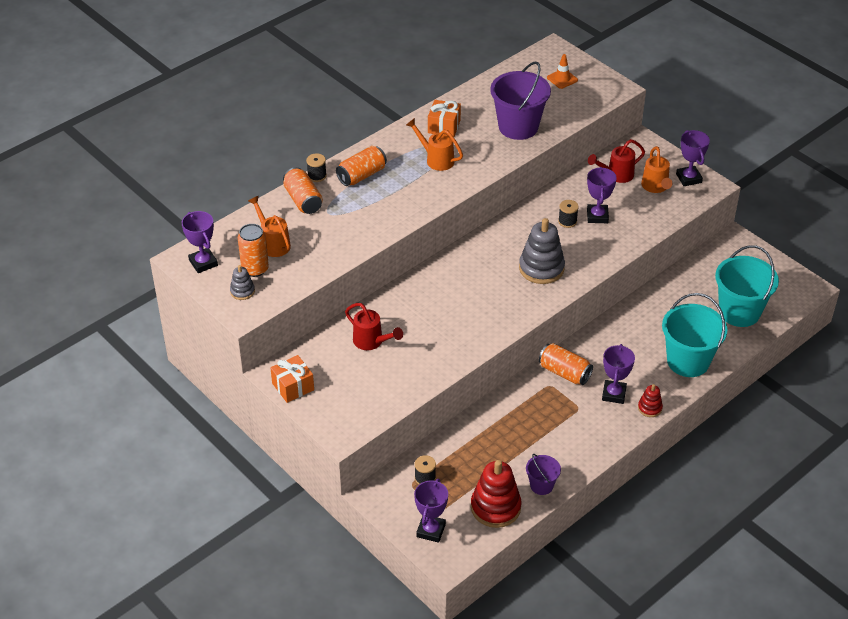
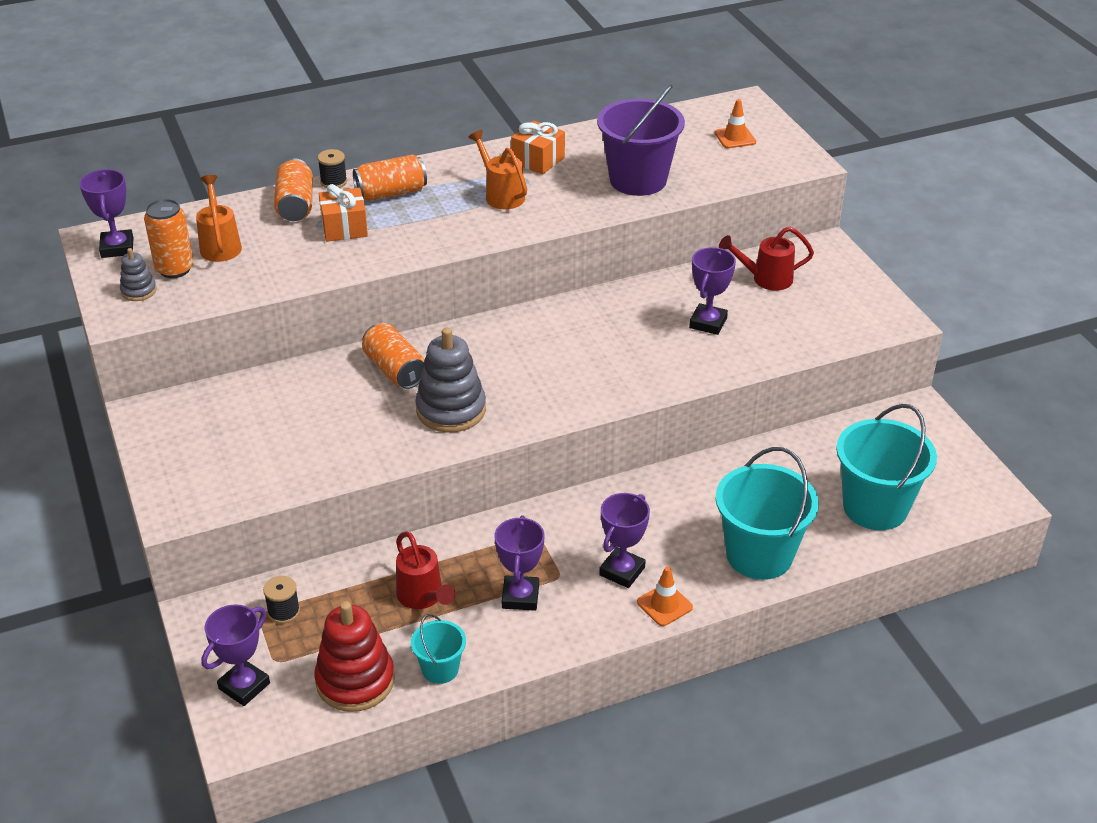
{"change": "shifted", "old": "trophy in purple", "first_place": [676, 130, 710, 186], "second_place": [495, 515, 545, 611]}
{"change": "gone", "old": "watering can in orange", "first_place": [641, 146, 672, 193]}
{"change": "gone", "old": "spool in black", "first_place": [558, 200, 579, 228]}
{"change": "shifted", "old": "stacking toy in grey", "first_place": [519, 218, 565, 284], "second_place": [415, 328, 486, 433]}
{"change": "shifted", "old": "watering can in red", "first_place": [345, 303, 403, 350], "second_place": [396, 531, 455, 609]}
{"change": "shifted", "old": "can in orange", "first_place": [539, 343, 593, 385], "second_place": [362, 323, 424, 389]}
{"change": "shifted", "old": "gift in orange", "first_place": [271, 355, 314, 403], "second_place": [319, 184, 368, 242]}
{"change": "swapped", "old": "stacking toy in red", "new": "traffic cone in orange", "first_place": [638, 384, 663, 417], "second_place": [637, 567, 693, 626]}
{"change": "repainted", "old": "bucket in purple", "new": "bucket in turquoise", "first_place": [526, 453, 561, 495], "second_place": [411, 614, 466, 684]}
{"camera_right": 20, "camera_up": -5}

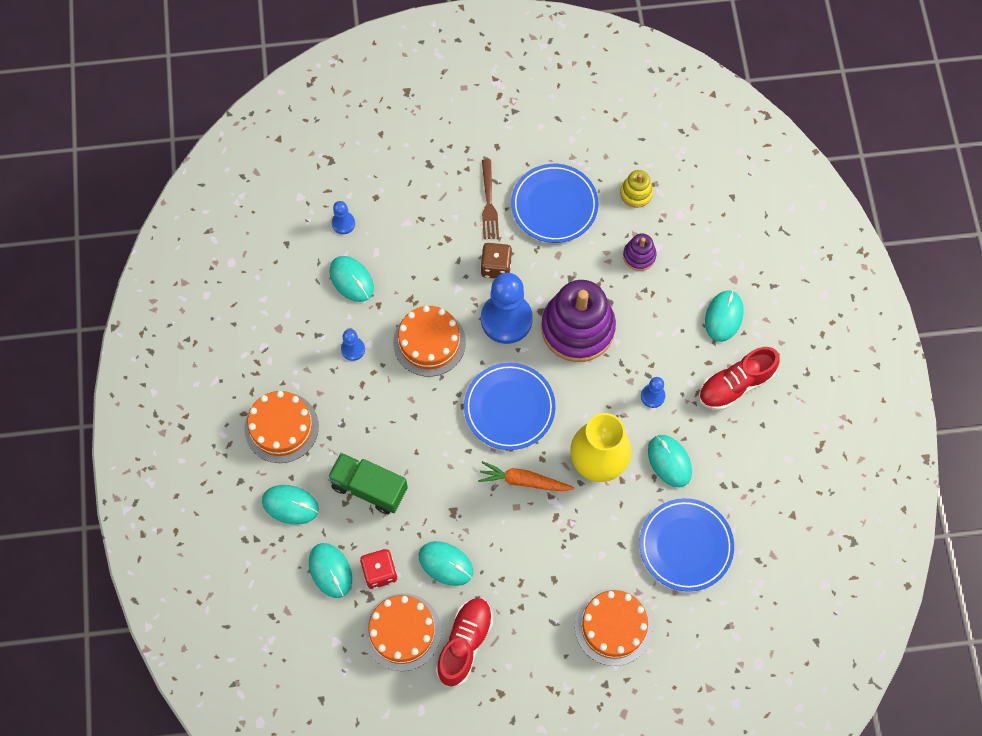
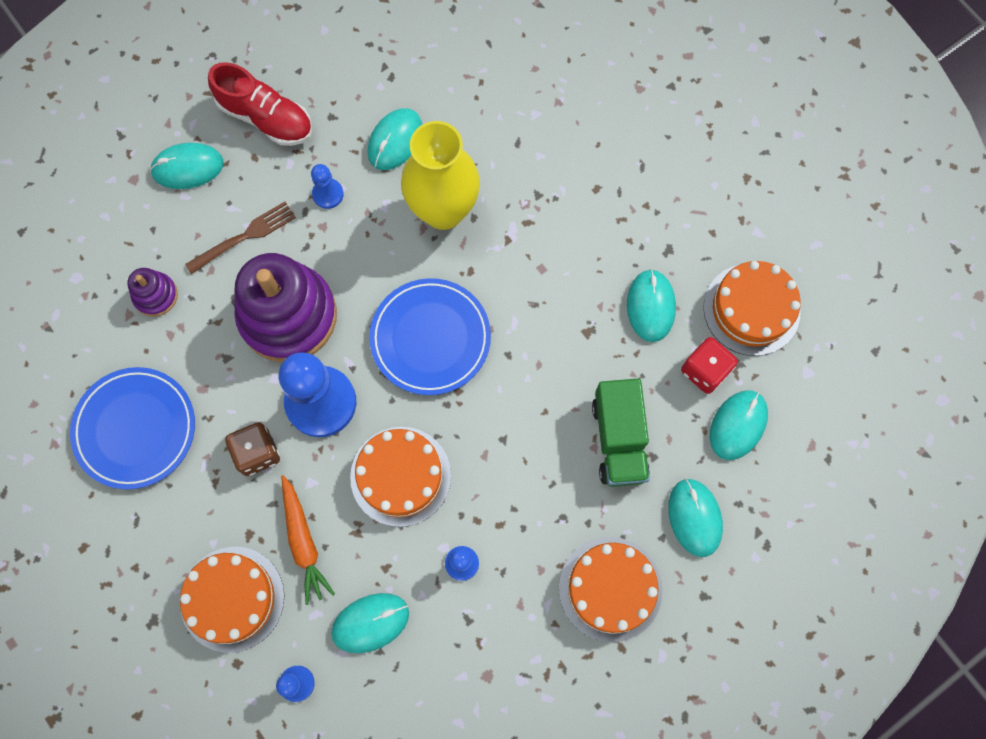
{"change": "shifted", "old": "fork in brown", "first_place": [482, 159, 499, 239], "second_place": [185, 202, 296, 274]}
{"change": "gone", "old": "stacking toy in yellow", "first_place": [620, 170, 653, 208]}
{"change": "rotated", "old": "mouse in turquoise", "first_place": [329, 256, 374, 302], "second_place": [331, 593, 409, 653], "degrees": 45}
{"change": "shifted", "old": "carrot in orange", "first_place": [478, 461, 575, 491], "second_place": [281, 475, 335, 605]}
{"change": "gone", "old": "plate in blue", "first_place": [639, 498, 734, 592]}
{"change": "shifted", "old": "cake in orange", "first_place": [575, 588, 652, 666], "second_place": [180, 547, 284, 653]}
{"change": "gone", "old": "shoe in red", "first_place": [436, 598, 493, 687]}
{"camera_right": -120, "camera_up": 5}

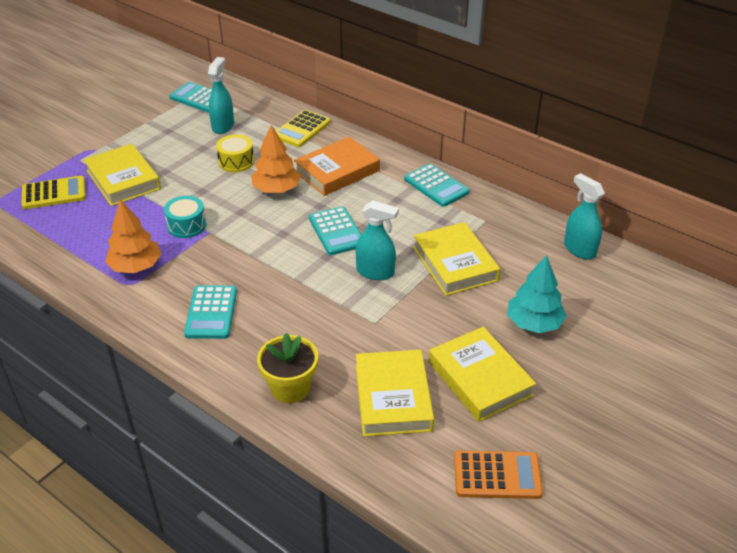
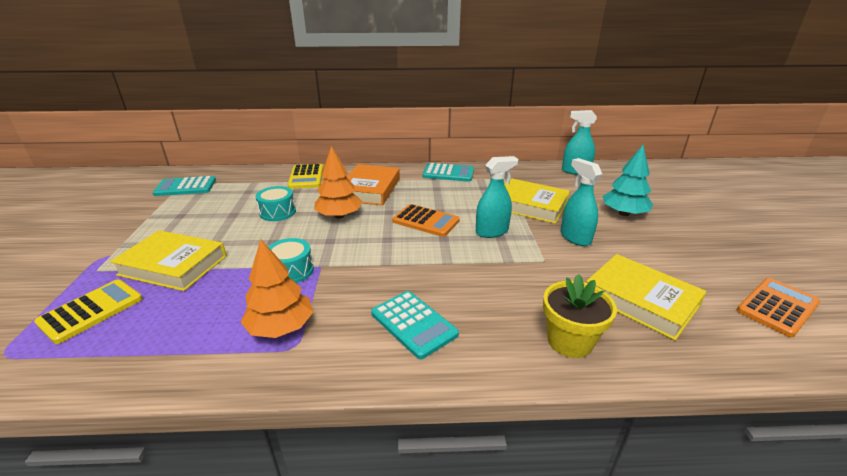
{"change": "shifted", "old": "spray bottle in turquoise", "first_place": [208, 57, 234, 134], "second_place": [561, 158, 602, 246]}
{"change": "repainted", "old": "drum in yellow", "new": "drum in turquoise", "first_place": [216, 134, 254, 172], "second_place": [256, 186, 296, 221]}
{"change": "repainted", "old": "calculator in turquoise", "new": "calculator in orange", "first_place": [309, 207, 361, 255], "second_place": [392, 204, 460, 237]}
{"change": "gone", "old": "book in yellow", "first_place": [429, 327, 536, 422]}
{"camera_right": -40, "camera_up": -10}

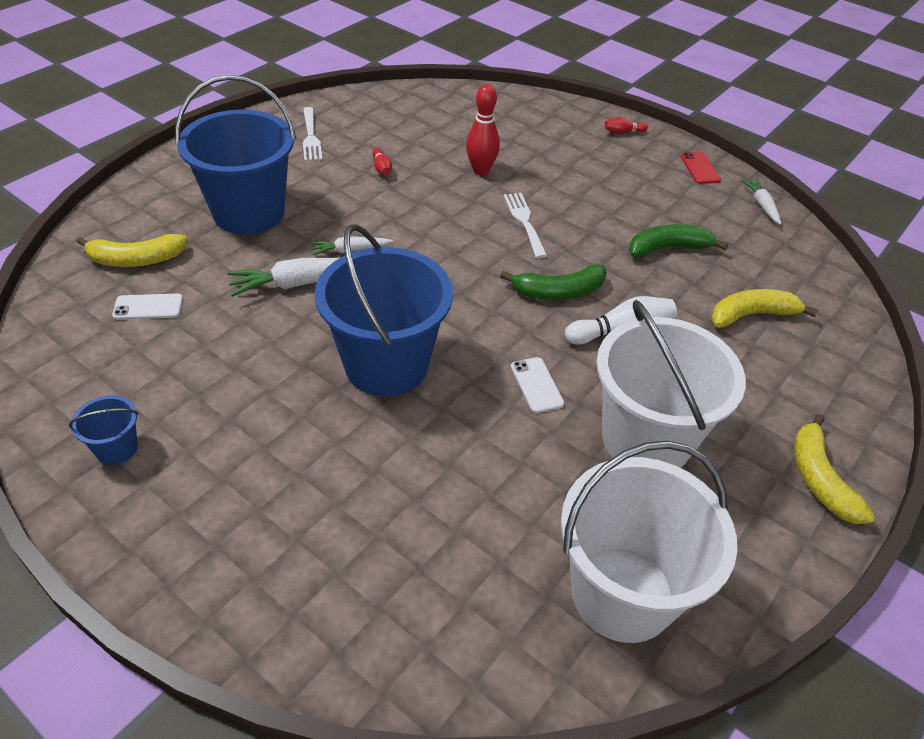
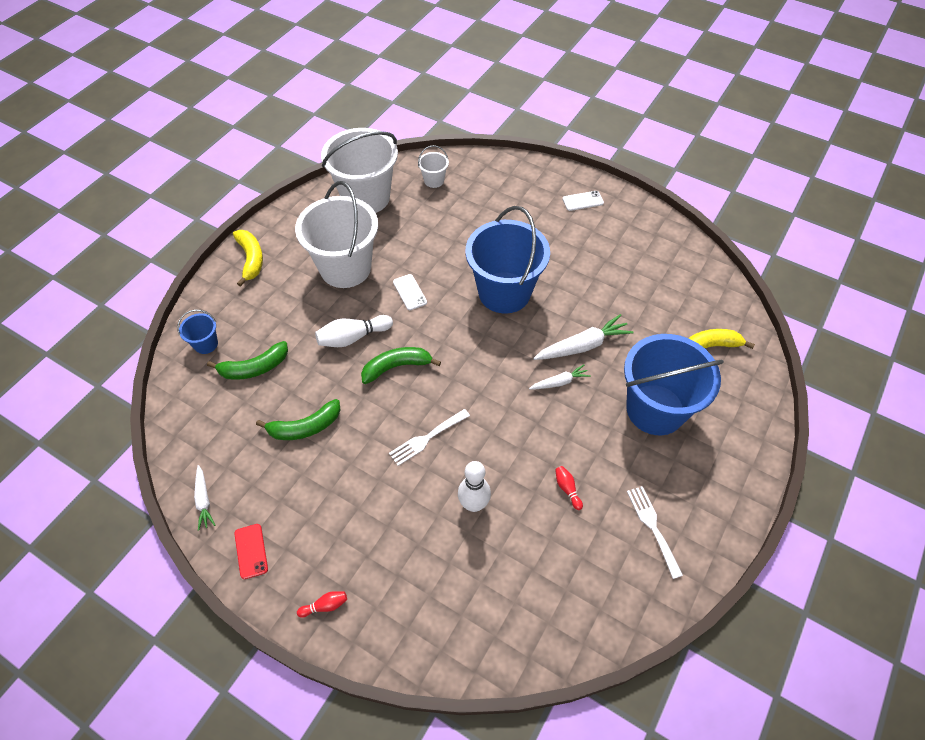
{"change": "repainted", "old": "bowling pin in red", "new": "bowling pin in white", "first_place": [466, 84, 500, 175], "second_place": [458, 461, 491, 512]}
{"change": "rotated", "old": "fork in white", "first_place": [504, 193, 547, 258], "second_place": [389, 409, 470, 466], "degrees": 75}
{"change": "repainted", "old": "banana in yellow", "new": "banana in green", "first_place": [711, 289, 818, 328], "second_place": [207, 341, 288, 380]}
{"change": "shifted", "old": "phone in white", "first_place": [112, 294, 183, 320], "second_place": [563, 191, 604, 211]}
{"change": "shifted", "old": "bucket in blue", "first_place": [69, 395, 139, 465], "second_place": [177, 310, 218, 354]}
{"change": "new", "new": "bucket in white", "second_place": [418, 145, 449, 188]}
{"camera_right": 175, "camera_up": 10}

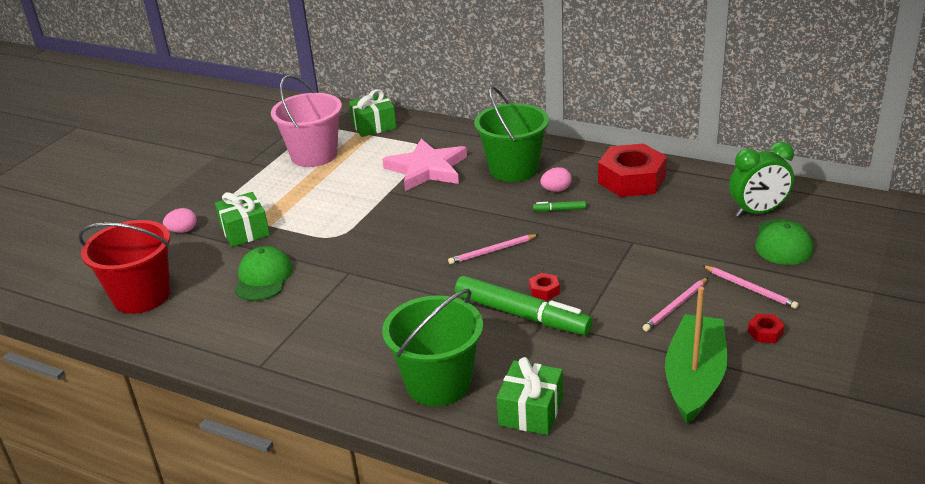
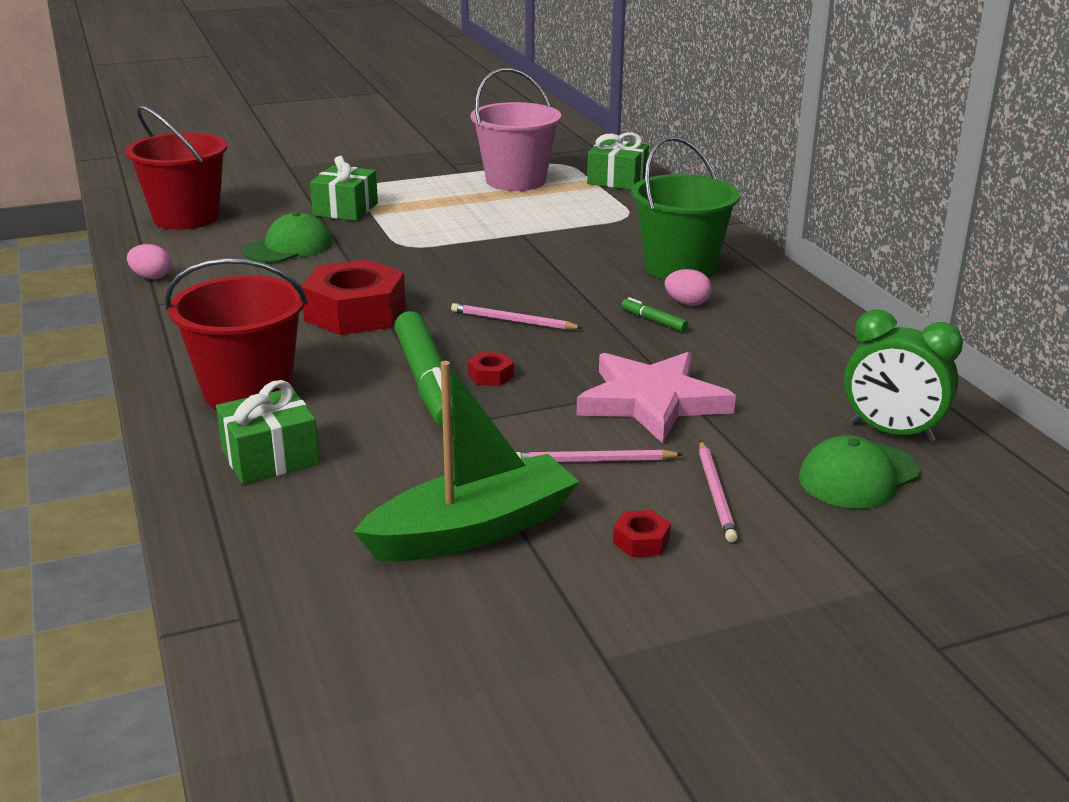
{"change": "shifted", "old": "star in pink", "first_place": [382, 139, 467, 191], "second_place": [576, 352, 736, 444]}
{"change": "shifted", "old": "nut in red", "first_place": [598, 143, 667, 197], "second_place": [301, 259, 406, 335]}
{"change": "shifted", "old": "egg in pink", "first_place": [163, 208, 197, 233], "second_place": [127, 244, 171, 279]}
{"change": "repainted", "old": "bucket in green", "new": "bucket in red", "first_place": [382, 289, 483, 406], "second_place": [165, 258, 308, 409]}
{"camera_right": 40, "camera_up": -5}

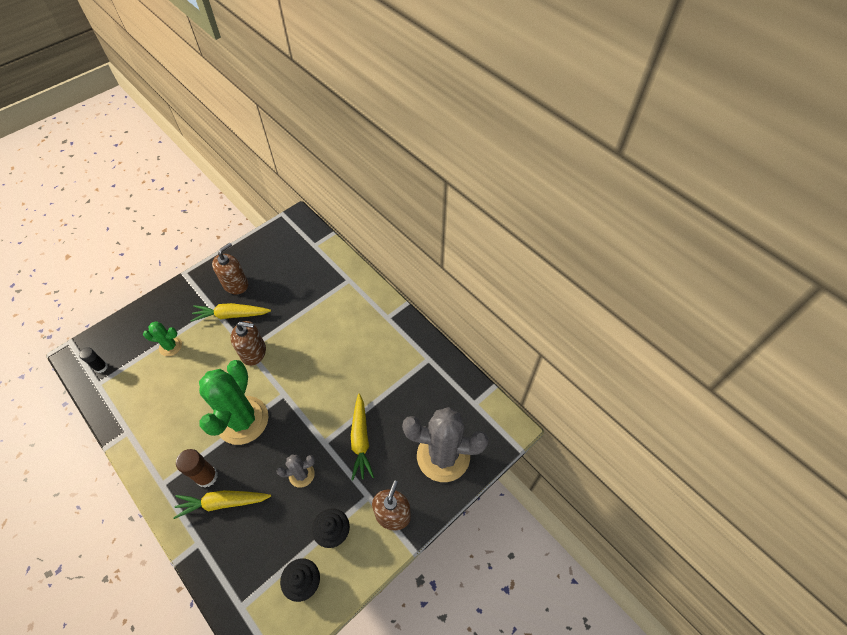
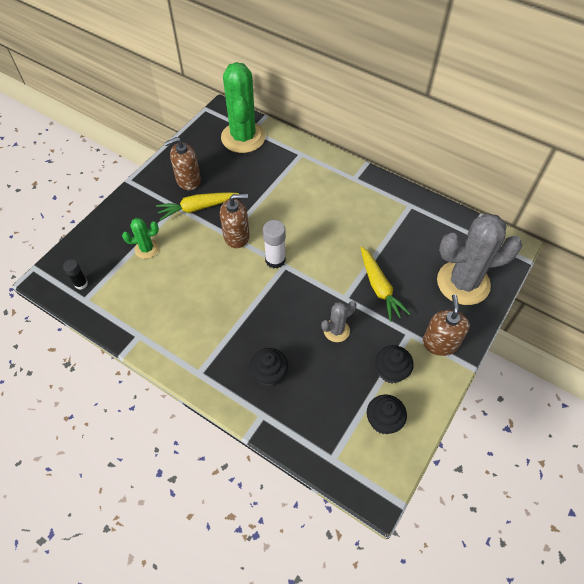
{"change": "rotated", "old": "soap dispenser in brown", "first_place": [212, 243, 248, 294], "second_place": [164, 137, 201, 190], "degrees": -135}
{"change": "shifted", "old": "cactus in green", "first_place": [199, 360, 268, 445], "second_place": [221, 62, 266, 153]}
{"change": "gone", "old": "glue stick in brown", "first_place": [176, 449, 218, 488]}
{"change": "swapped", "old": "carrot in yellow", "new": "cupcake in black", "first_place": [173, 490, 271, 519], "second_place": [250, 348, 288, 386]}
{"change": "new", "new": "glue stick in white", "second_place": [263, 220, 286, 269]}
{"camera_right": -15, "camera_up": 0}

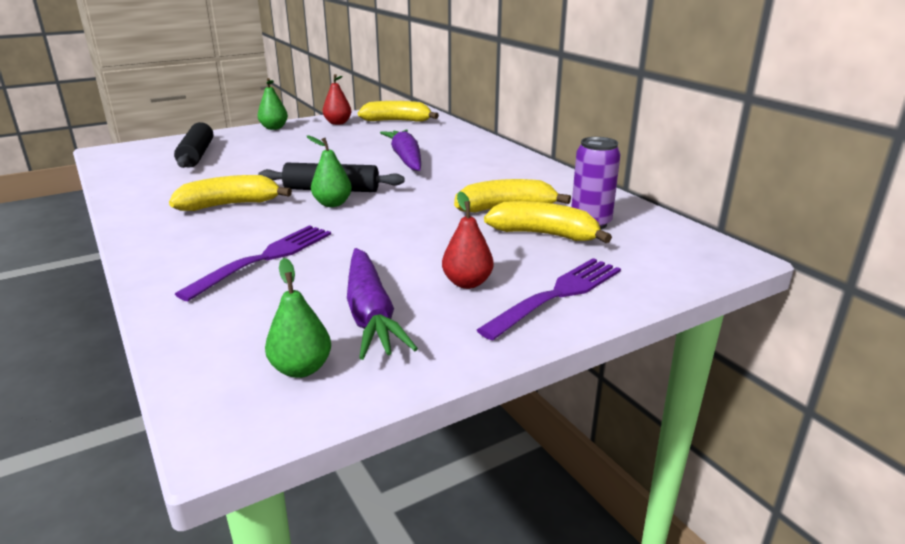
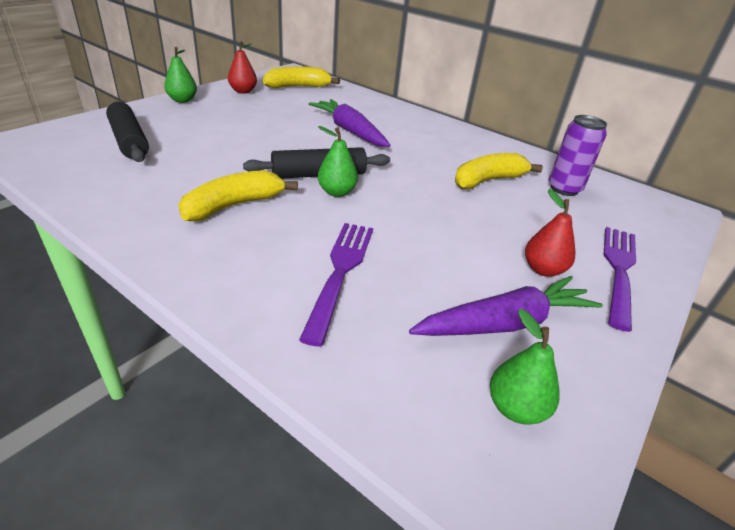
{"change": "gone", "old": "banana in yellow", "first_place": [484, 201, 612, 243]}
{"change": "rotated", "old": "carrot in purple", "first_place": [347, 248, 418, 360], "second_place": [409, 276, 603, 336], "degrees": -75}
{"camera_right": -25, "camera_up": 10}

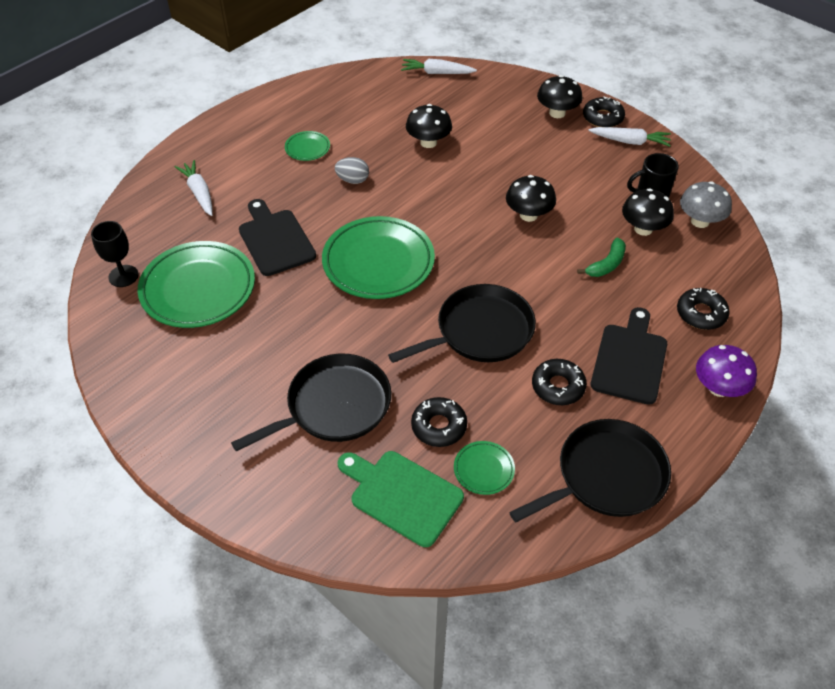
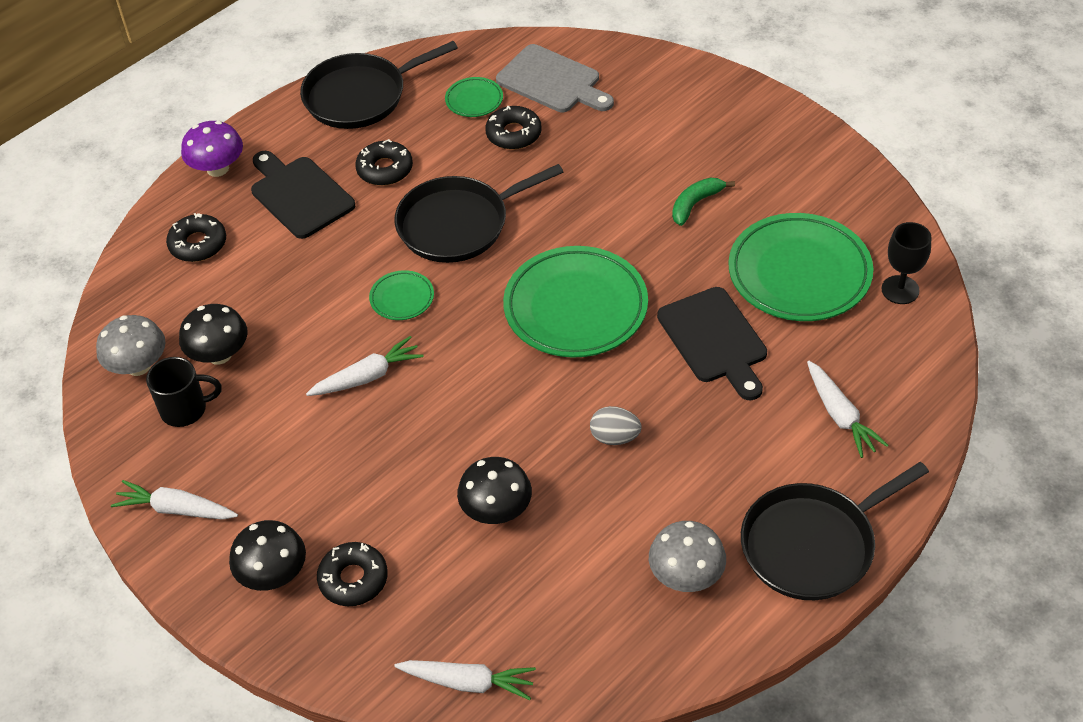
{"change": "shifted", "old": "donut in black", "first_place": [583, 96, 625, 127], "second_place": [317, 542, 388, 606]}
{"change": "shifted", "old": "plate in green", "first_place": [285, 131, 330, 161], "second_place": [369, 270, 434, 320]}
{"change": "swapped", "old": "mushroom in black", "new": "carrot in white", "first_place": [506, 175, 556, 222], "second_place": [306, 336, 424, 396]}
{"change": "shifted", "old": "banana in green", "first_place": [577, 238, 626, 277], "second_place": [672, 178, 735, 226]}
{"change": "rotated", "old": "cutting board in black", "first_place": [591, 307, 667, 405], "second_place": [251, 151, 355, 239], "degrees": 120}
{"change": "shifted", "old": "pan in black", "first_place": [231, 354, 391, 452], "second_place": [741, 462, 929, 600]}
{"change": "repainted", "old": "cutting board in green", "new": "cutting board in grey", "first_place": [338, 451, 464, 547], "second_place": [496, 44, 614, 112]}
{"change": "new", "new": "mushroom in grey", "second_place": [649, 521, 726, 592]}
{"camera_right": -175, "camera_up": 0}

